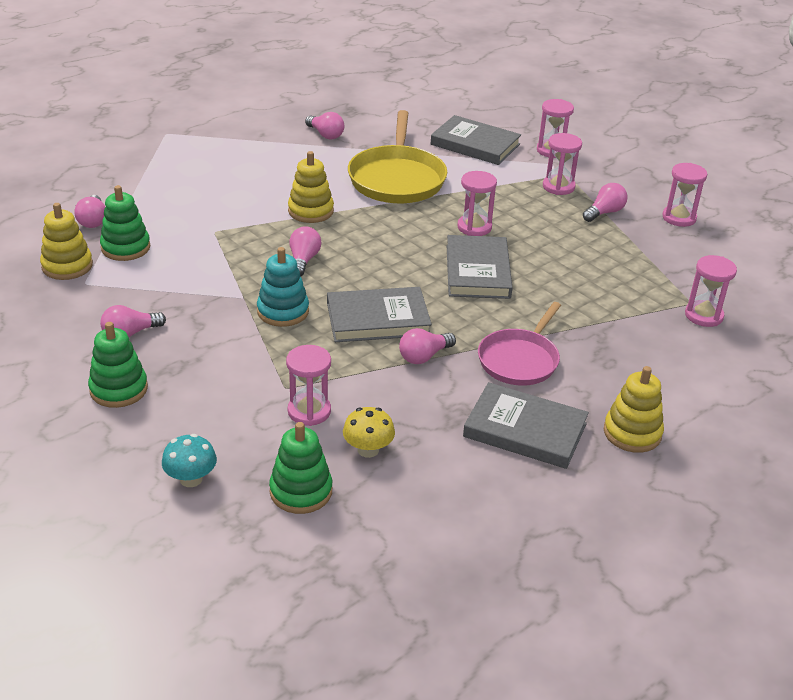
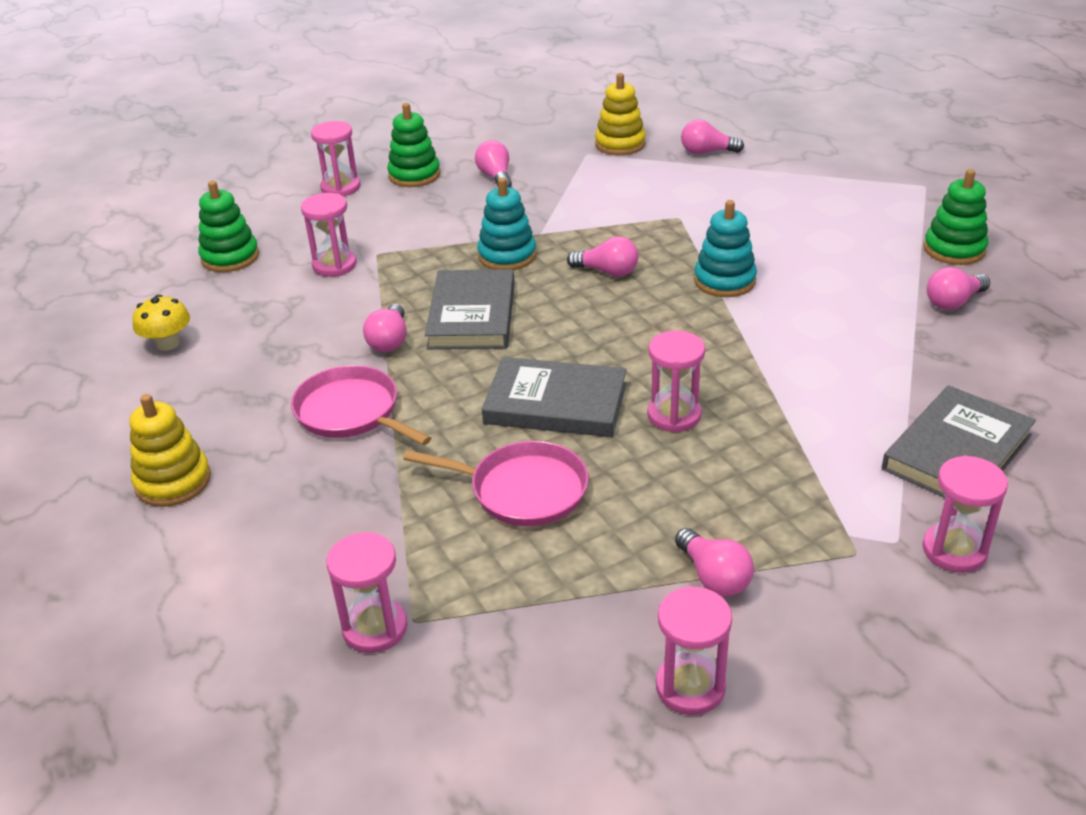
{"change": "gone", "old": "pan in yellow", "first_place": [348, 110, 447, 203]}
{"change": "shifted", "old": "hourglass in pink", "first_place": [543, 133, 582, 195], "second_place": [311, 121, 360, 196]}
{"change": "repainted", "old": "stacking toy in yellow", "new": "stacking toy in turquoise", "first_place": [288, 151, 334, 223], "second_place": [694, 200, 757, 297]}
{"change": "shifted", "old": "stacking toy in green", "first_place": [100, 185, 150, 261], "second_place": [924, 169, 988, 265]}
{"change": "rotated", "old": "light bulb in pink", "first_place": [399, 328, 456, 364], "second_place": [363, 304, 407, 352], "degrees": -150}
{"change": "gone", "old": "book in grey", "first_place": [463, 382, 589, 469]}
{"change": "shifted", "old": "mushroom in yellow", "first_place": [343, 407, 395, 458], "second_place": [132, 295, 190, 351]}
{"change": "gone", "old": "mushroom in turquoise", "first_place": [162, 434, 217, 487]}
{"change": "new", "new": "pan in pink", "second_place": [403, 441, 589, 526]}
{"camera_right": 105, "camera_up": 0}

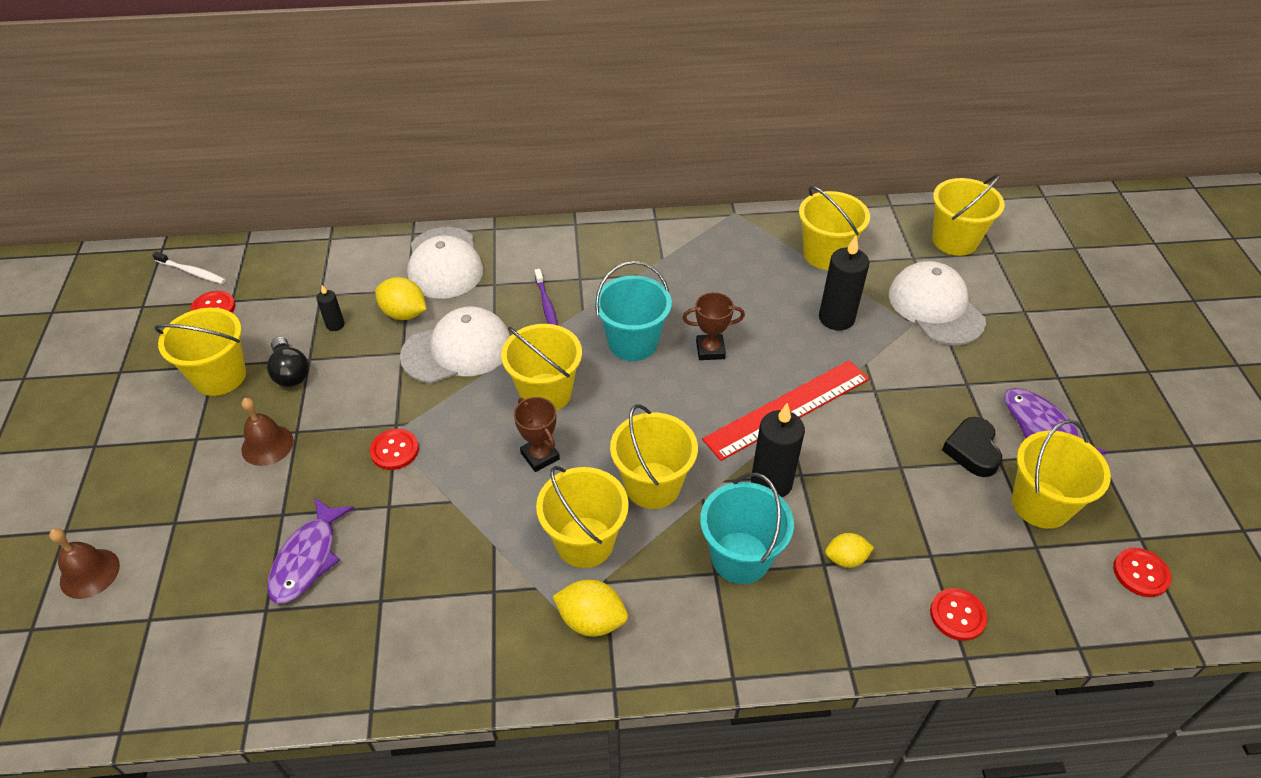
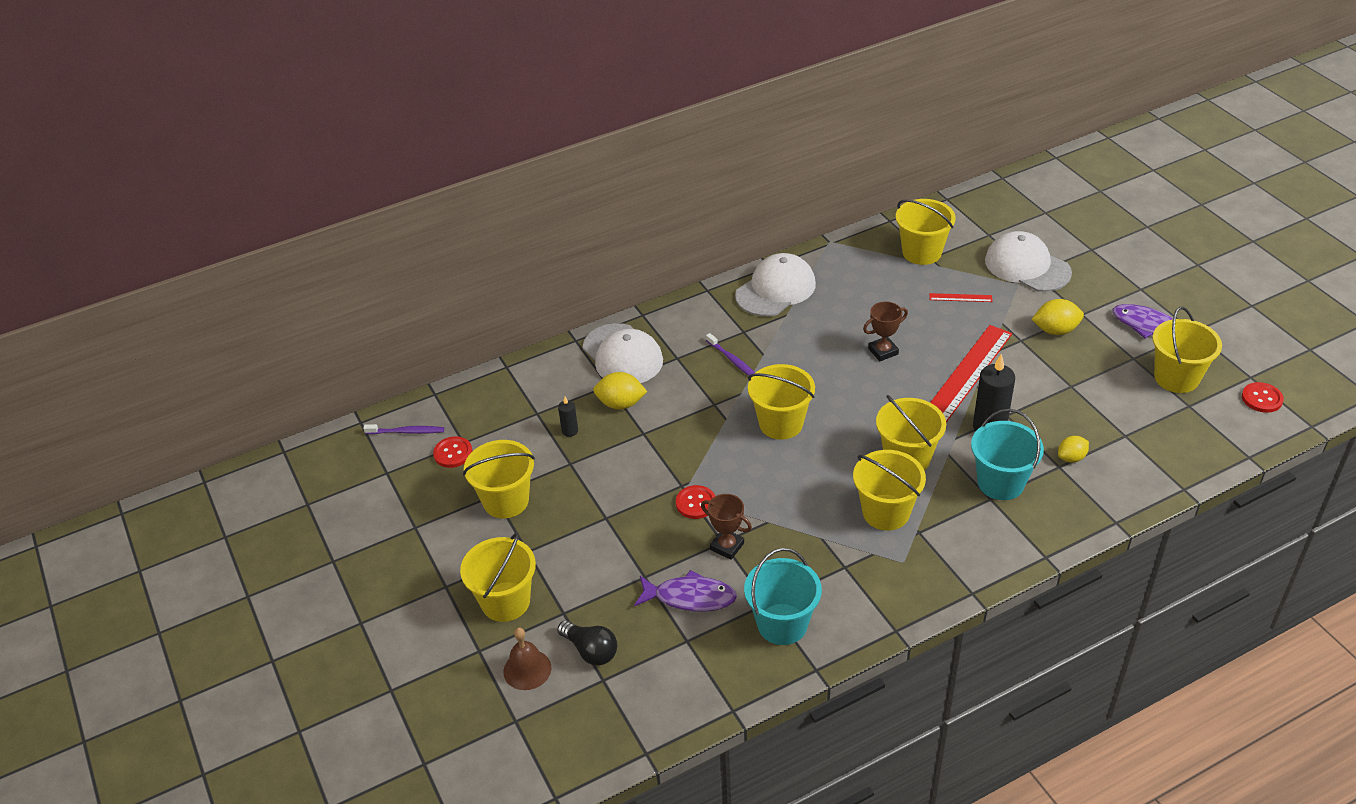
{"change": "shifted", "old": "bucket in yellow", "first_place": [932, 174, 1005, 256], "second_place": [460, 532, 536, 622]}
{"change": "swapped", "old": "candle in black", "new": "ruler in red", "first_place": [819, 235, 869, 330], "second_place": [929, 293, 993, 302]}
{"change": "repainted", "old": "toothbrush in white", "new": "toothbrush in purple", "first_place": [152, 251, 226, 284], "second_place": [363, 424, 444, 434]}
{"change": "shifted", "old": "bucket in turquoise", "first_place": [595, 261, 672, 361], "second_place": [744, 548, 822, 645]}
{"change": "shifted", "old": "cap in white", "first_place": [400, 307, 510, 384], "second_place": [735, 253, 816, 316]}
{"change": "shifted", "old": "light bulb in black", "first_place": [267, 336, 309, 387], "second_place": [557, 620, 617, 665]}
{"change": "shifted", "old": "trophy in brown", "first_place": [514, 397, 560, 472], "second_place": [701, 494, 752, 560]}
{"change": "gone", "old": "bell in brown", "first_place": [241, 398, 294, 466]}
{"change": "gone", "old": "heart in black", "first_place": [942, 417, 1002, 477]}
{"change": "rotated", "old": "fish in purple", "first_place": [267, 497, 354, 604], "second_place": [634, 570, 737, 612], "degrees": -75}
{"change": "shifted", "old": "lemon in yellow", "first_place": [552, 580, 628, 637], "second_place": [1031, 299, 1084, 335]}
{"change": "gone", "old": "button in red", "first_place": [930, 588, 987, 641]}
{"camera_right": -20, "camera_up": -5}

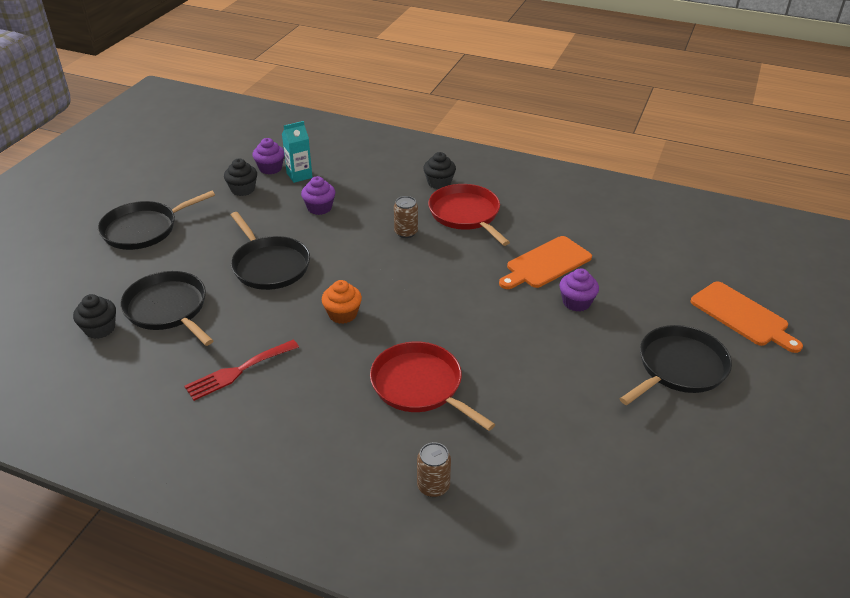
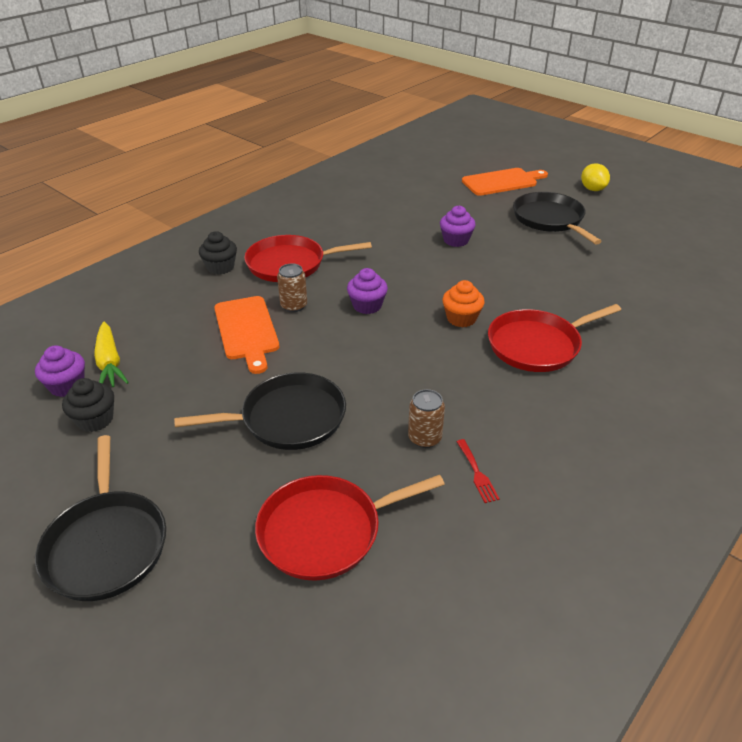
{"change": "swapped", "old": "carton in turquoise", "new": "carrot in yellow", "first_place": [282, 121, 313, 183], "second_place": [94, 322, 129, 387]}
{"change": "shifted", "old": "cupcake in purple", "first_place": [301, 176, 335, 215], "second_place": [347, 268, 388, 314]}
{"change": "shifted", "old": "cutting board in orange", "first_place": [499, 236, 592, 289], "second_place": [214, 296, 279, 374]}
{"change": "repainted", "old": "pan in black", "new": "pan in red", "first_place": [120, 271, 214, 346], "second_place": [255, 475, 445, 581]}
{"change": "shifted", "old": "cupcake in orange", "first_place": [322, 280, 362, 324], "second_place": [443, 280, 485, 327]}
{"change": "gone", "old": "cupcake in black", "first_place": [73, 294, 116, 339]}
{"change": "scaled", "old": "fork in red", "first_place": [184, 340, 299, 401], "second_place": [456, 439, 500, 503], "factor": 0.56}
{"change": "shifted", "old": "can in brown", "first_place": [417, 442, 451, 497], "second_place": [408, 389, 445, 448]}
{"change": "new", "new": "lemon in yellow", "second_place": [581, 164, 610, 191]}
{"camera_right": -70, "camera_up": 0}

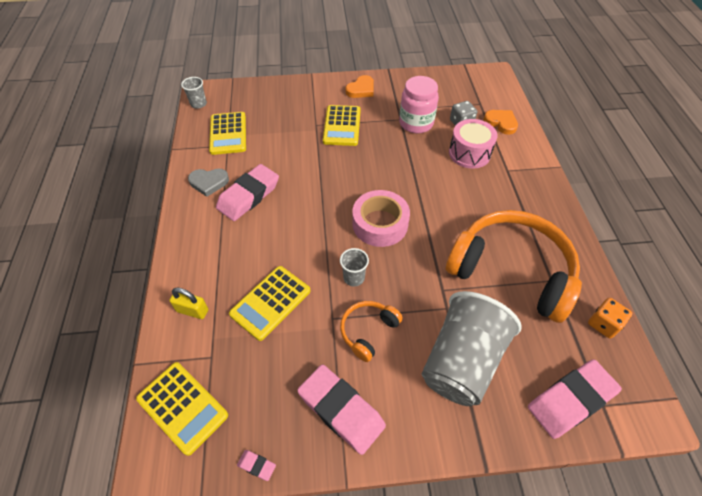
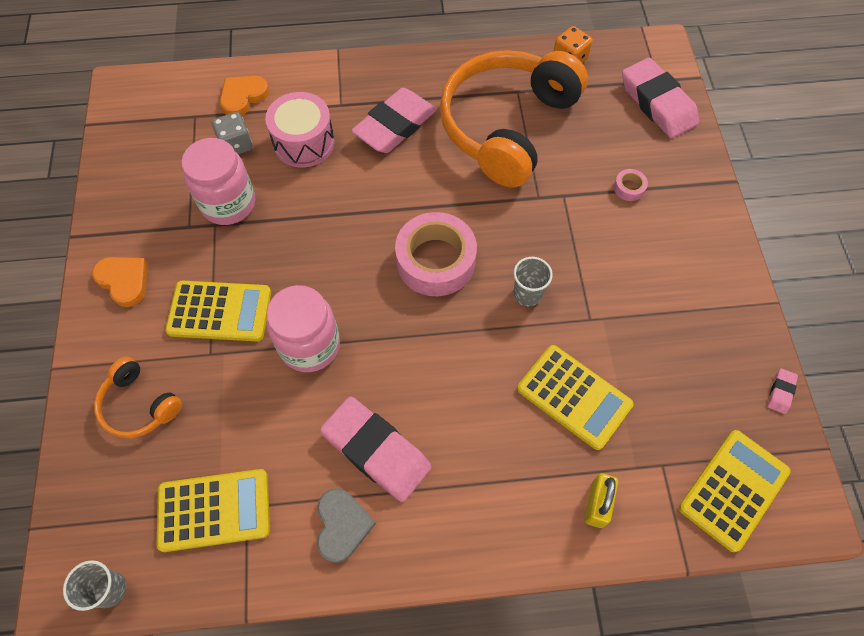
{"change": "swapped", "old": "cup in grey", "new": "tape in pink", "first_place": [422, 291, 522, 406], "second_place": [614, 169, 648, 201]}
{"change": "shifted", "old": "headphones in orange", "first_place": [340, 301, 403, 362], "second_place": [94, 357, 182, 438]}
{"change": "shifted", "old": "eraser in pink", "first_place": [297, 364, 386, 455], "second_place": [351, 88, 437, 153]}
{"change": "new", "new": "jar in pink", "second_place": [266, 285, 340, 372]}
{"camera_right": -90, "camera_up": 10}

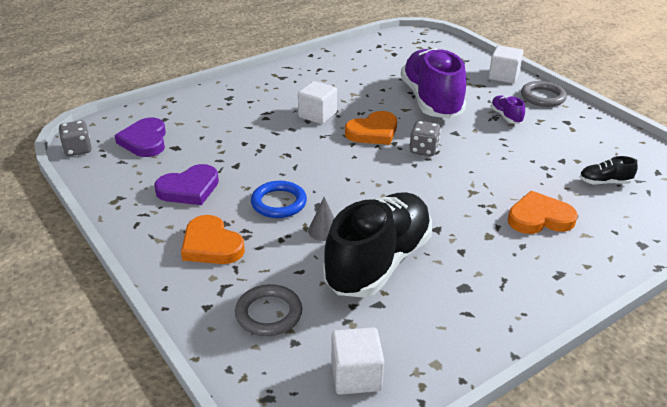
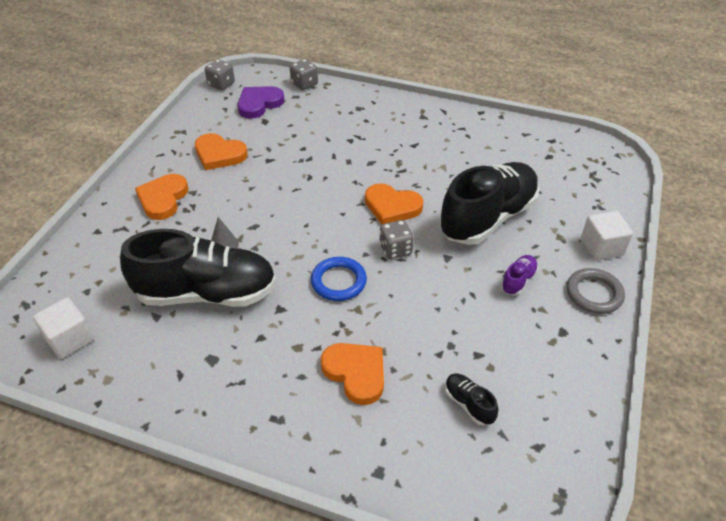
{"change": "repainted", "old": "shoe in purple", "new": "shoe in black", "first_place": [401, 48, 466, 118], "second_place": [440, 162, 539, 245]}
{"change": "gone", "old": "cube in white", "first_place": [298, 81, 337, 124]}
{"change": "repainted", "old": "heart in purple", "new": "heart in orange", "first_place": [154, 164, 219, 205], "second_place": [195, 133, 248, 170]}
{"change": "shifted", "old": "ring in blue", "first_place": [251, 181, 307, 218], "second_place": [311, 257, 367, 301]}
{"change": "gone", "old": "ring in grey", "first_place": [235, 284, 302, 336]}
{"change": "new", "new": "dice in grey", "second_place": [290, 59, 318, 90]}
{"camera_right": 55, "camera_up": 10}

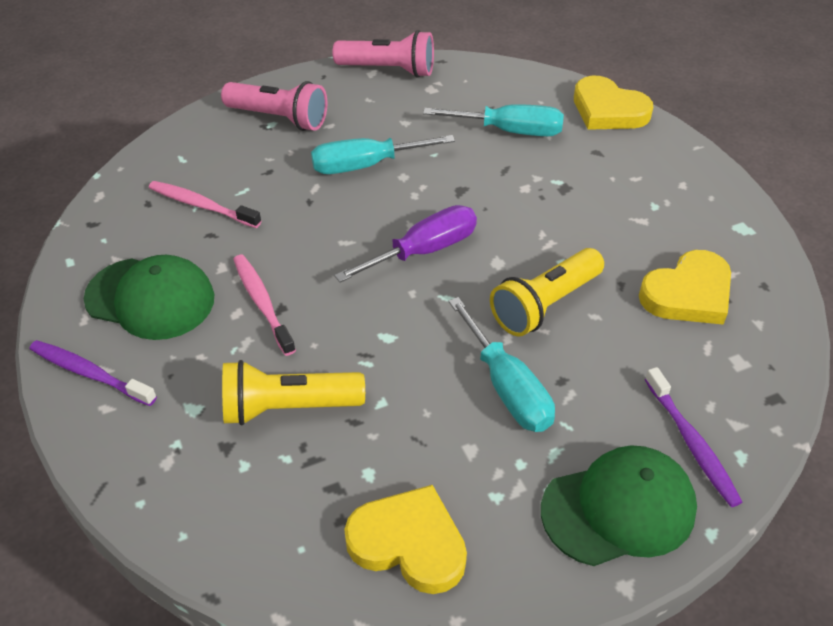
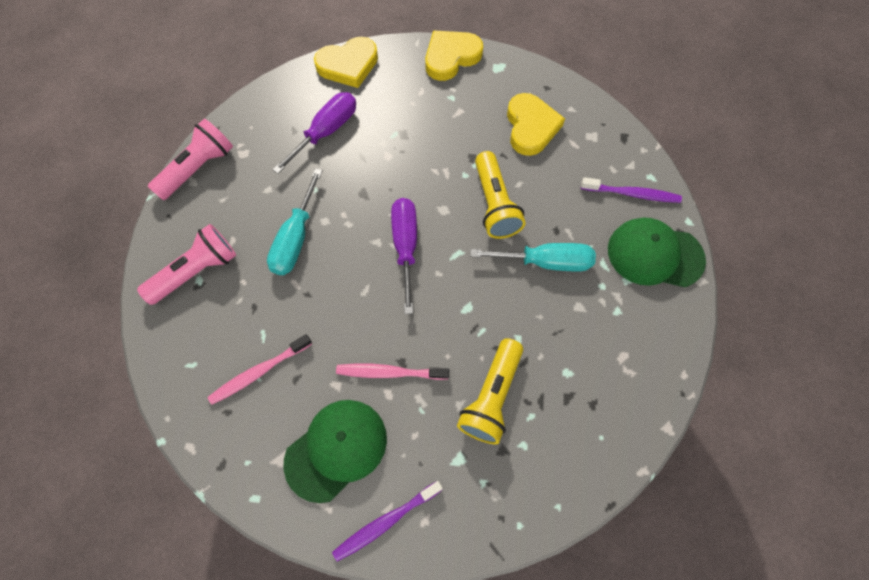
{"change": "repainted", "old": "screwdriver in turquoise", "new": "screwdriver in purple", "first_place": [423, 104, 564, 136], "second_place": [272, 92, 356, 174]}
{"change": "rotated", "old": "cap in green", "first_place": [541, 445, 697, 566], "second_place": [608, 217, 706, 287], "degrees": -90}
{"change": "shifted", "old": "heart in yellow", "first_place": [344, 485, 467, 594], "second_place": [425, 30, 483, 81]}
{"camera_right": -60, "camera_up": 20}

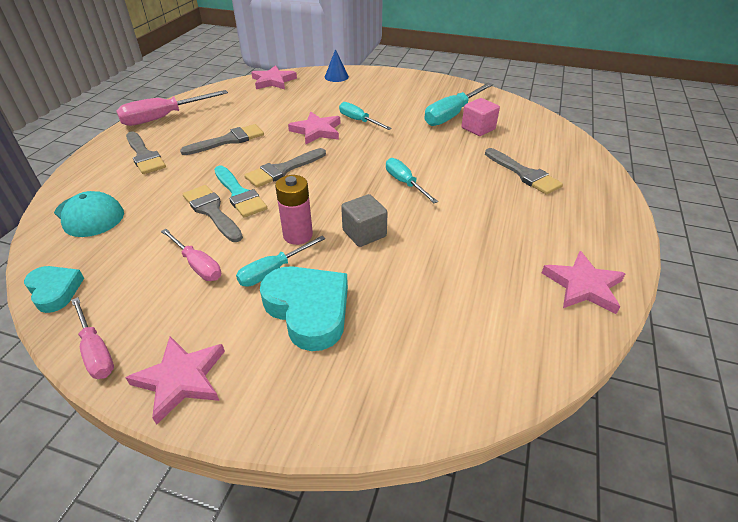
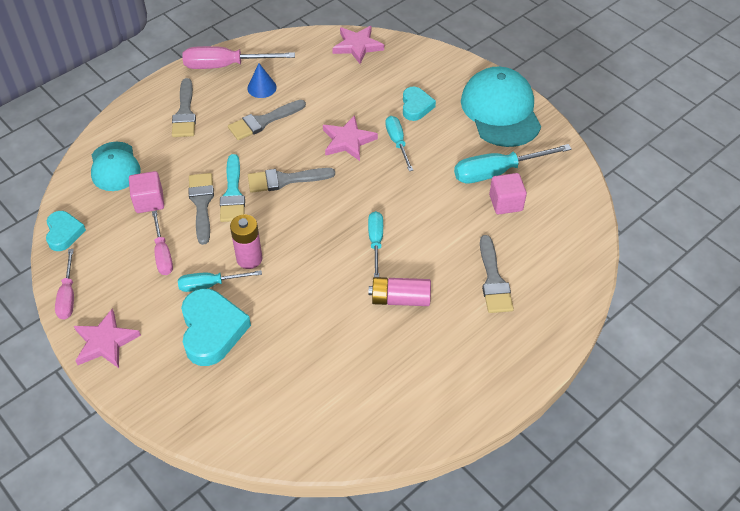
{"change": "shifted", "old": "cone in blue", "first_place": [325, 49, 349, 82], "second_place": [247, 63, 277, 98]}
{"change": "rotated", "old": "brush in grey", "first_place": [180, 124, 264, 155], "second_place": [228, 100, 306, 140], "degrees": 150}
{"change": "gone", "old": "cube in grey", "first_place": [341, 194, 388, 247]}
{"change": "gone", "old": "star in pink", "first_place": [542, 251, 626, 314]}
{"change": "new", "new": "cap in turquoise", "second_place": [461, 67, 541, 147]}
{"change": "new", "new": "heart in turquoise", "second_place": [403, 87, 436, 121]}
{"change": "new", "new": "cube in pink", "second_place": [129, 171, 164, 213]}
{"change": "new", "new": "battery in pink", "second_place": [369, 277, 431, 306]}
{"camera_right": 30, "camera_up": 10}

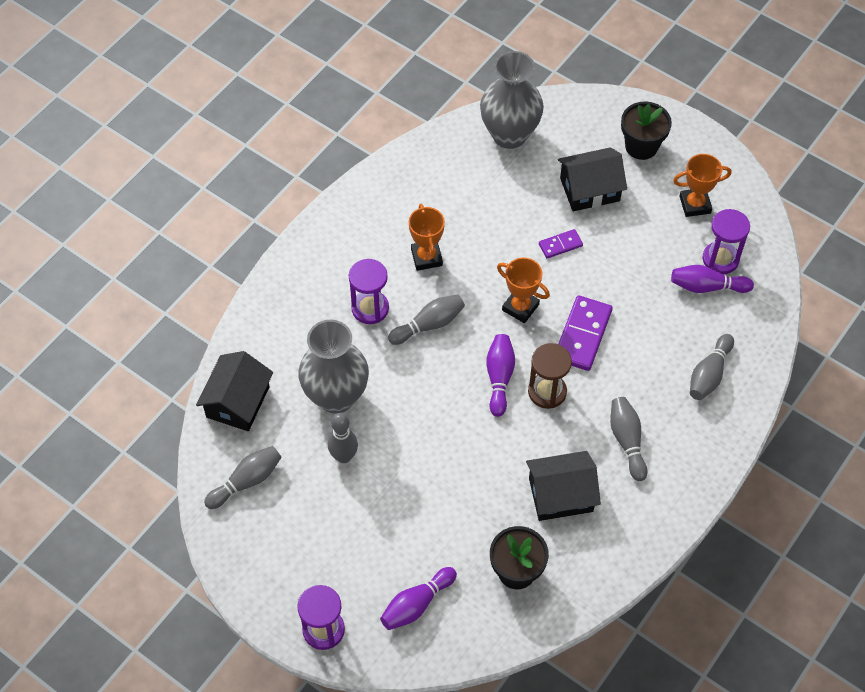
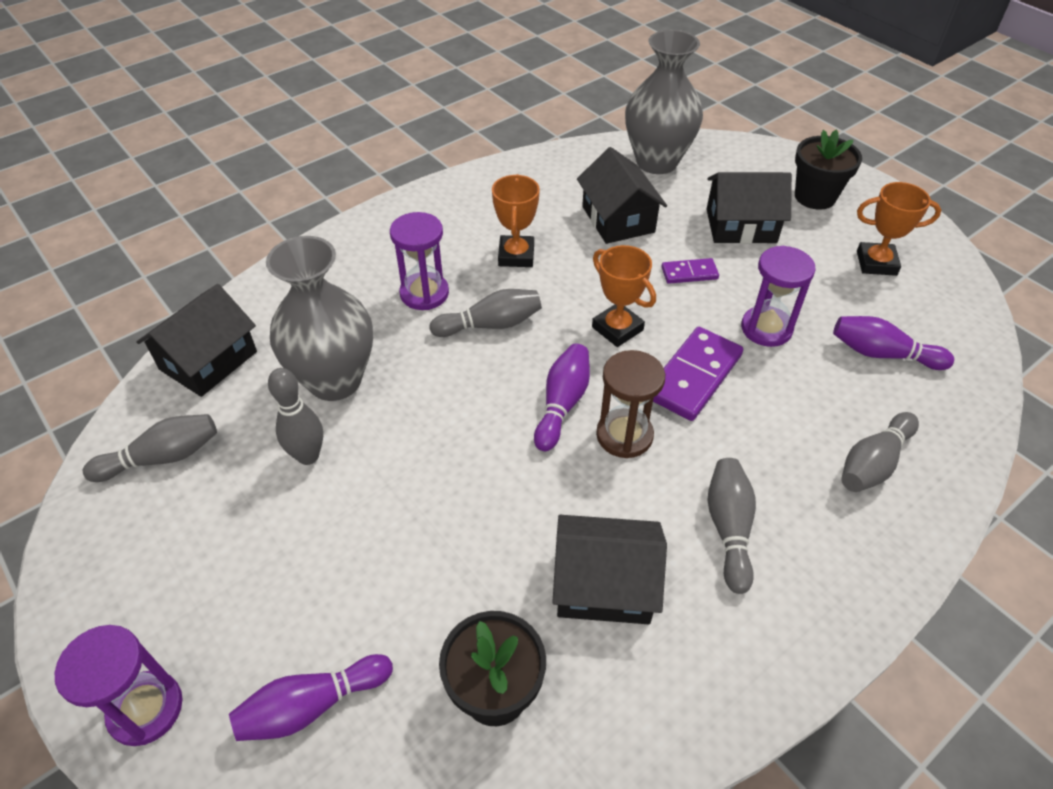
{"change": "shifted", "old": "hourglass in purple", "first_place": [702, 209, 750, 274], "second_place": [741, 246, 816, 347]}
{"change": "new", "new": "house in black", "second_place": [577, 147, 667, 244]}
{"camera_right": 15, "camera_up": -10}

